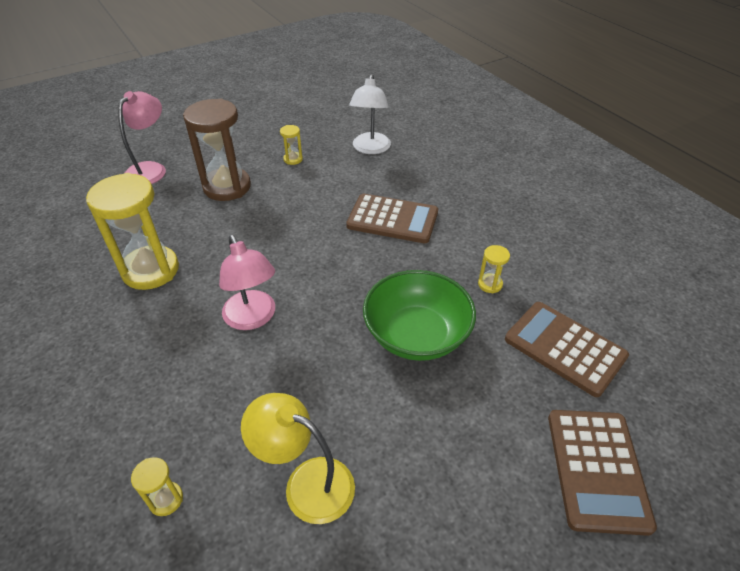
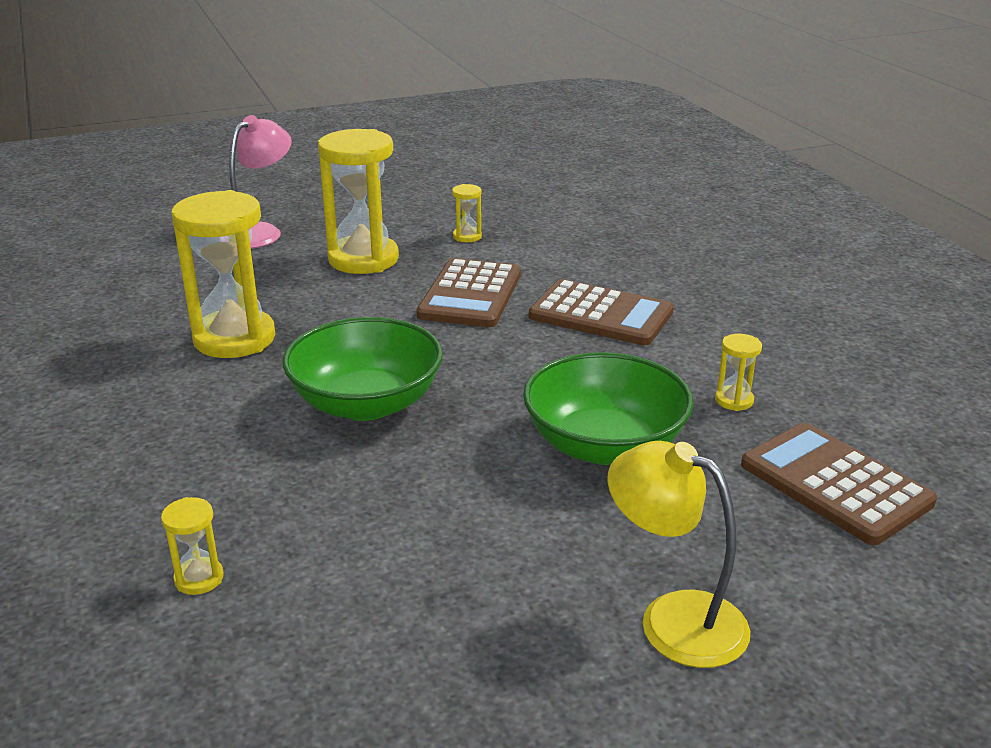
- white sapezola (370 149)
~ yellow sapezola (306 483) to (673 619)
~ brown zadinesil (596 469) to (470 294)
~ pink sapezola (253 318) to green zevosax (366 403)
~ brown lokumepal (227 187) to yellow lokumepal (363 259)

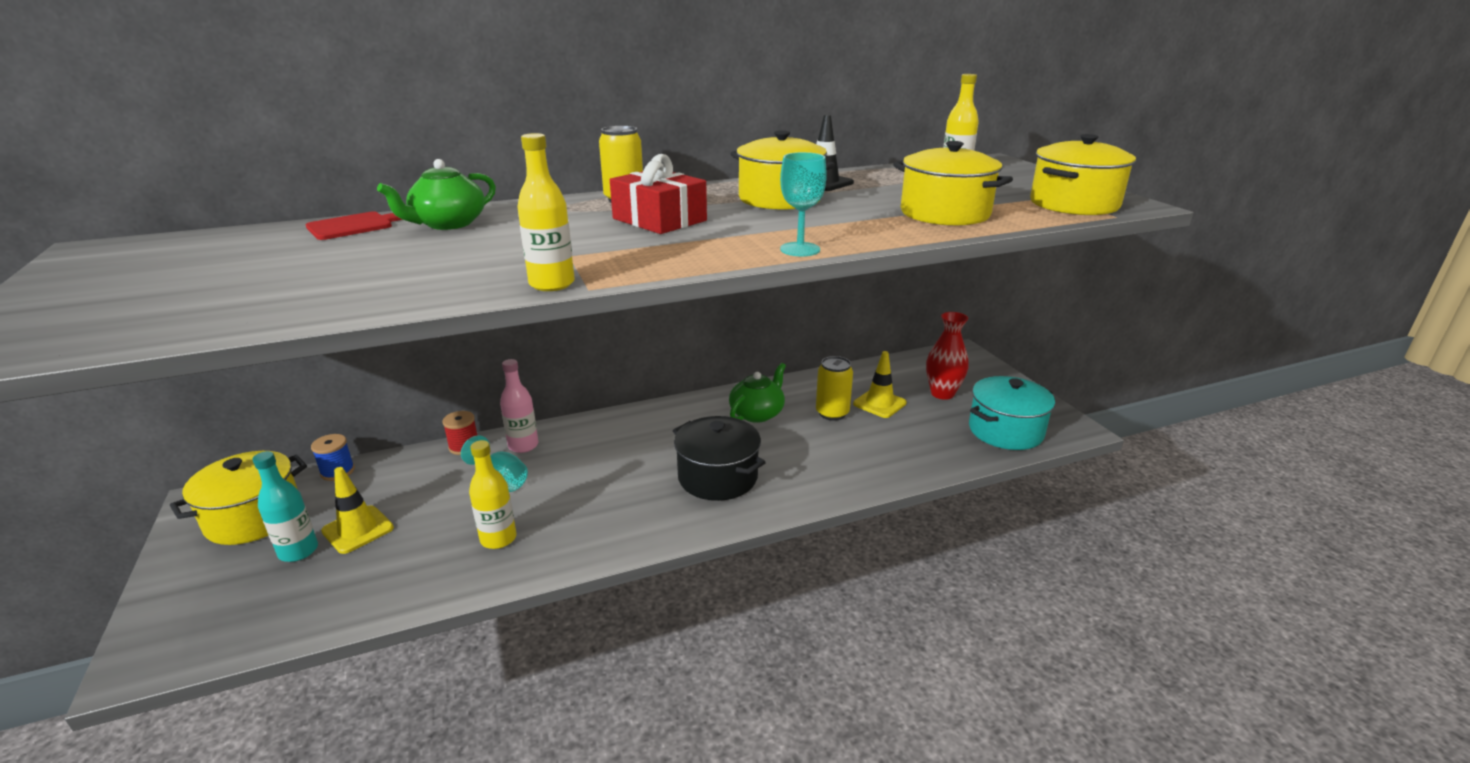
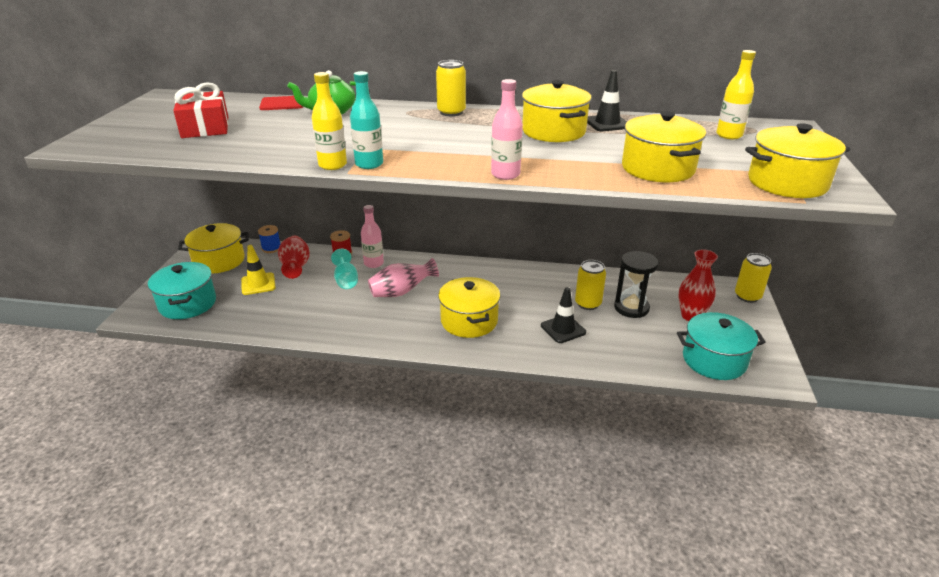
- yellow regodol (498 539)
- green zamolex (757 413)
+ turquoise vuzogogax (188 304)
+ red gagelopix (296 268)
+ pink gagelopix (401 292)
+ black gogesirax (563 329)
+ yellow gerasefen (747 296)
~ turquoise regodol (298 551) to (369 164)
~ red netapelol (659 220) to (205 127)
~ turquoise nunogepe (800 249) to pink regodol (505 174)
~ yellow gogesirax (879 403) to black lokumepal (631 308)
~ black vuzogogax (717 477) to yellow vuzogogax (469 321)

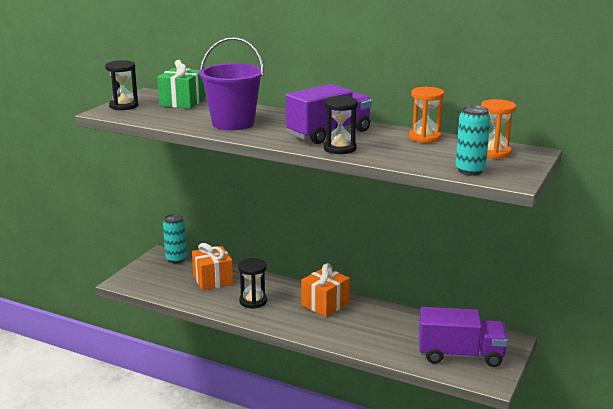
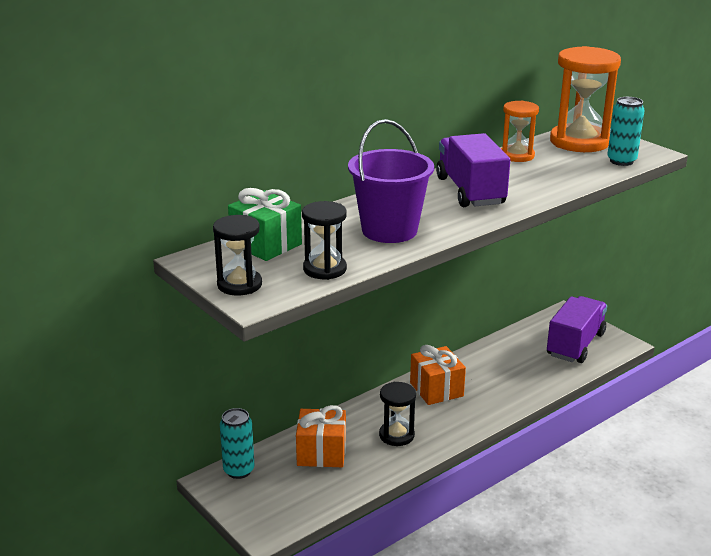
~ black lokumepal (339 148) to (324 269)
~ orange lokumepal (494 152) = (579 142) x1.77

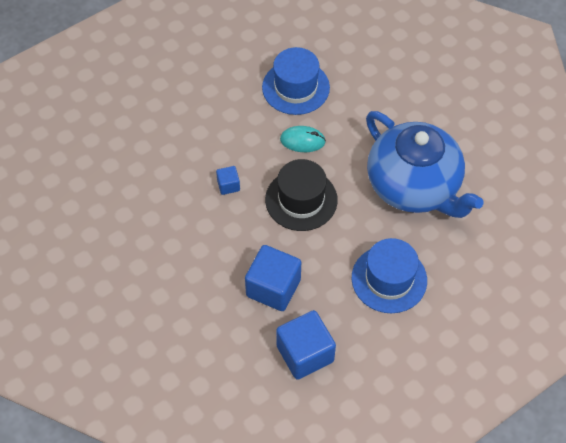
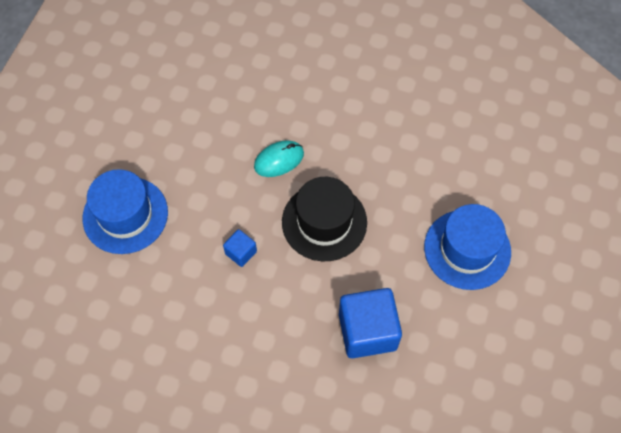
- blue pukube (305 354)
- blue zamolex (414 186)
~ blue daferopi (295 87) to (125 215)

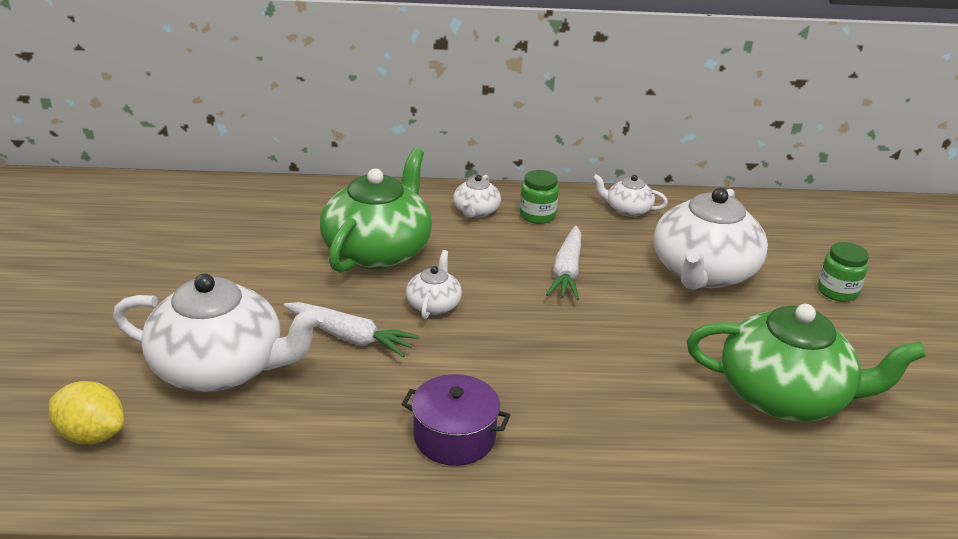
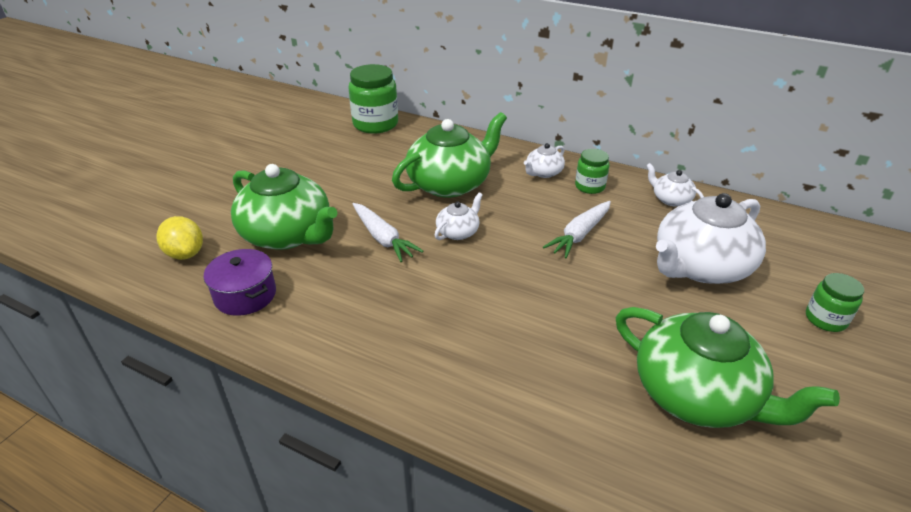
+ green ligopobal (375 124)
~ purple vuzogogax (454 437) to (245 295)
~ white zamolex (221 368) to green zamolex (288 235)

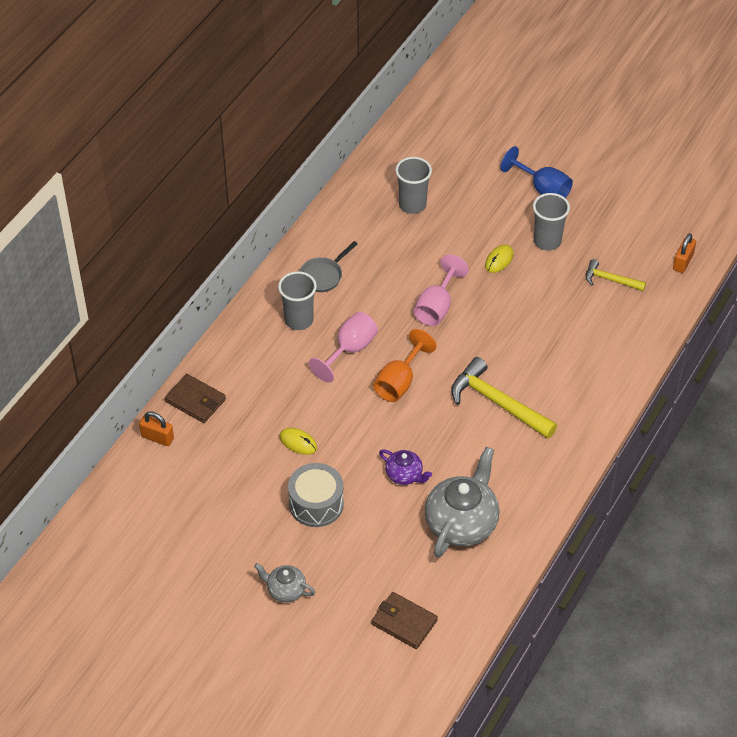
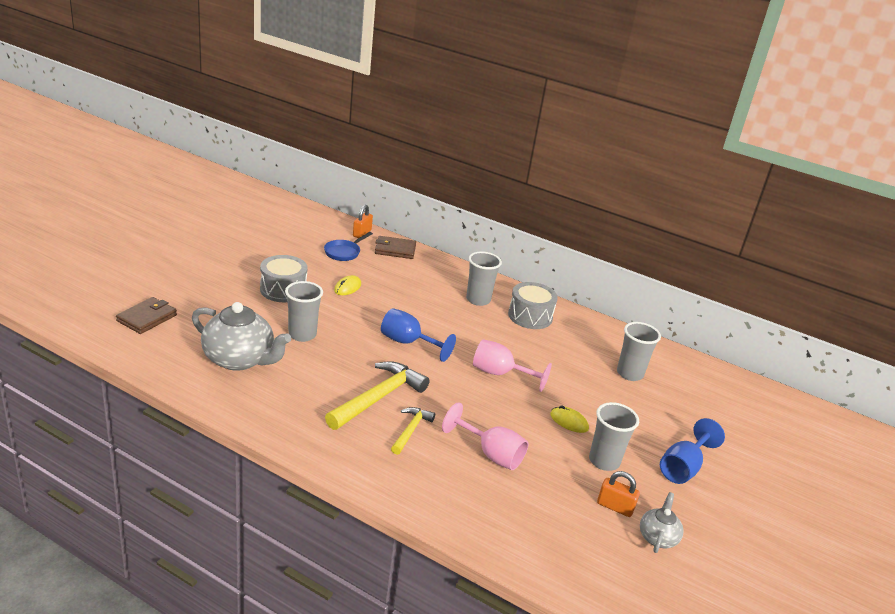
+ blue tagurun (344 252)
~ grey zamolex (285 590) to (657 537)
~ pink nunogepe (350 350) to (491 454)
~ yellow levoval (610 280) to (411 430)
~ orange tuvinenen (683 262) to (615 507)
~ grey tagurun (323 275) to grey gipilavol (530 316)
~ purple zamolex (404 475) to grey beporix (302 334)
~ orange nunogepe (399 382) to blue nunogepe (408 343)
~ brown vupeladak (195 400) = (395 250) 60 degrees clockwise

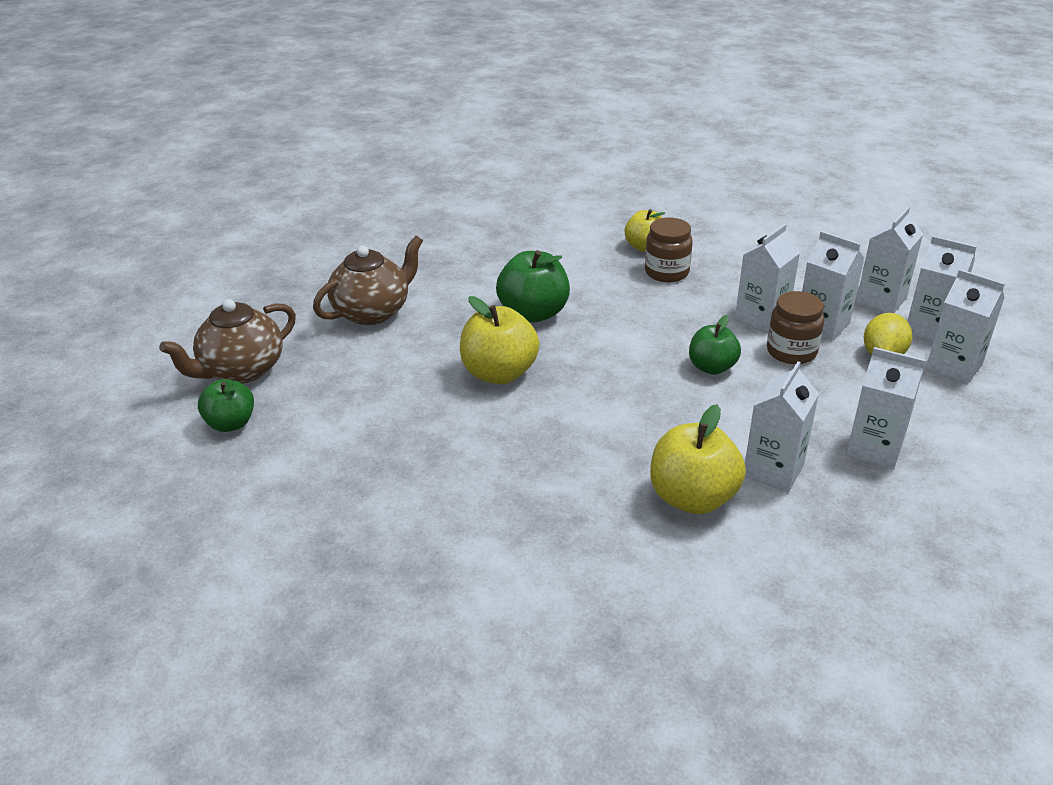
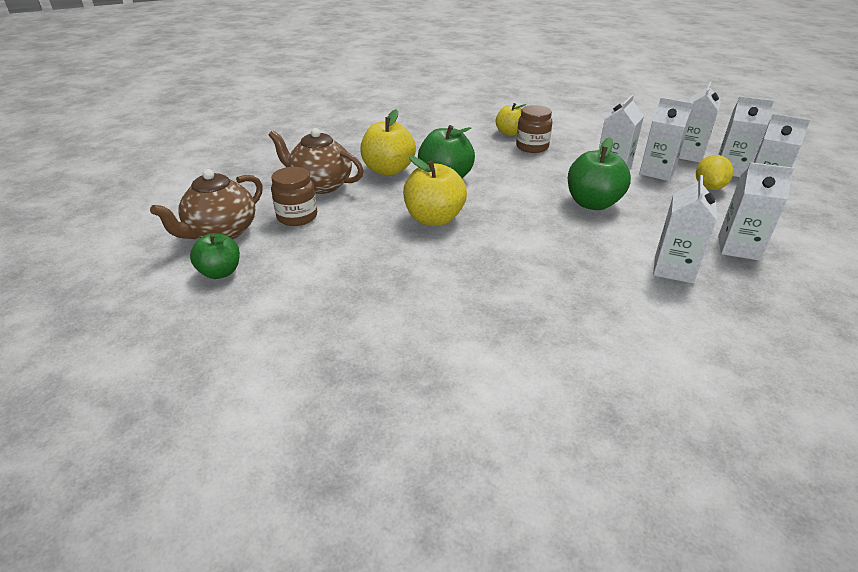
~ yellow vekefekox (692 498) to (388 170)
~ brown ligopobal (791 351) to (297 217)
~ brown zamolex (373 312) = (320 185) 105 degrees counterclockwise
~ green vekefekox (712 367) = (593 203) x1.55

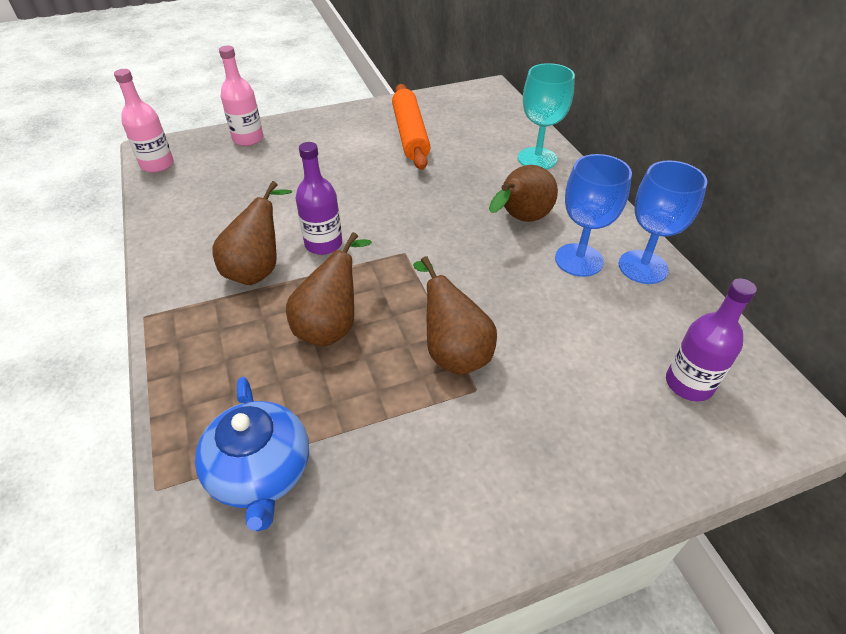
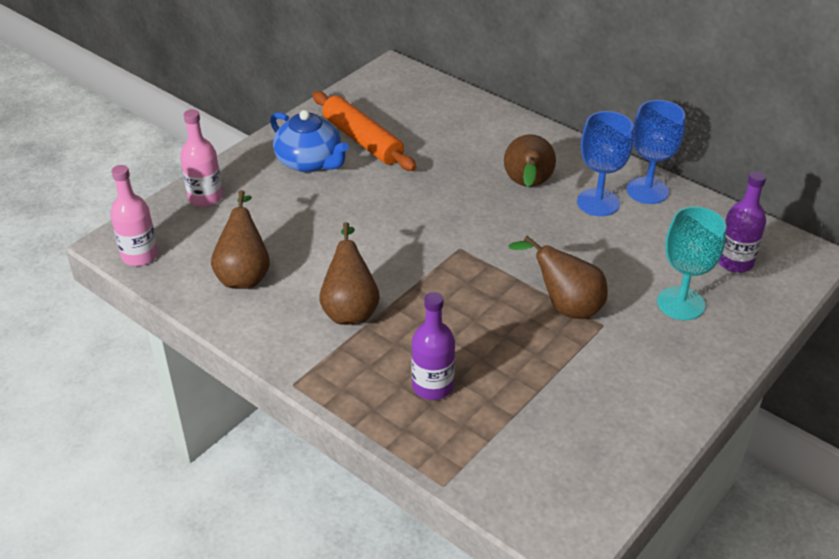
~ blue zamolex (261 472) to (310 162)
~ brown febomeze (331 325) to (244 274)
~ purple regodol (323 244) to (432 386)
~ turquoise nunogepe (537 159) to (681 303)

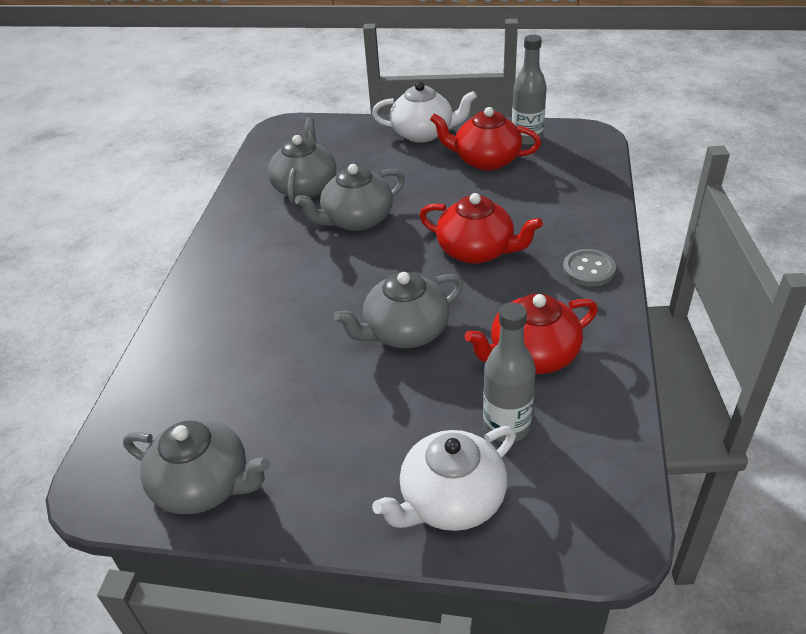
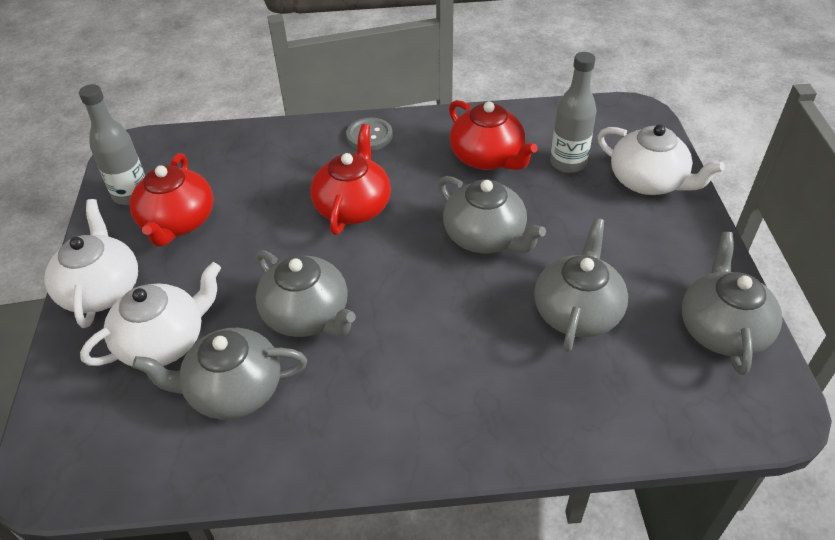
+ white zamolex (164 341)
+ grey zamolex (577 311)

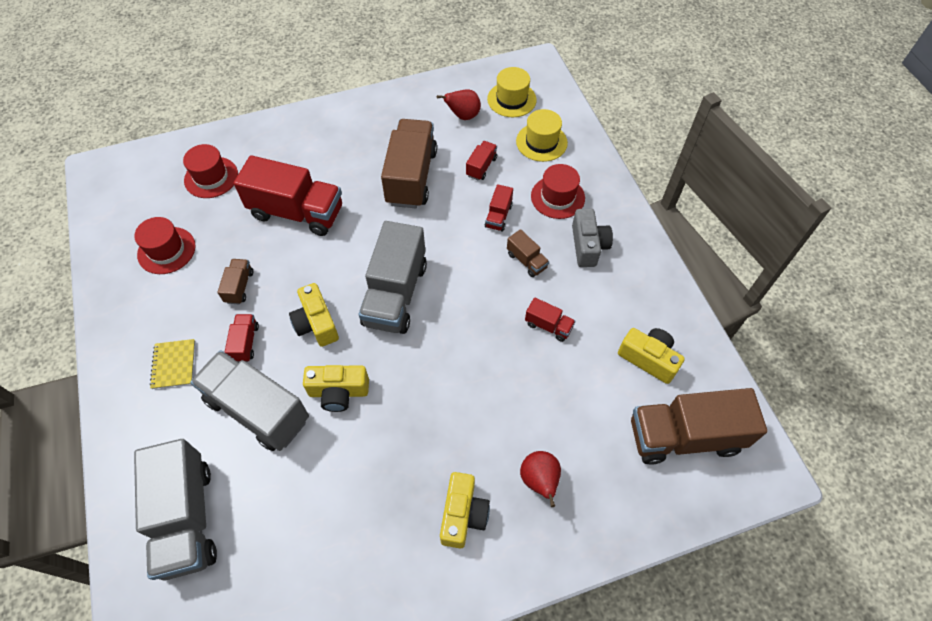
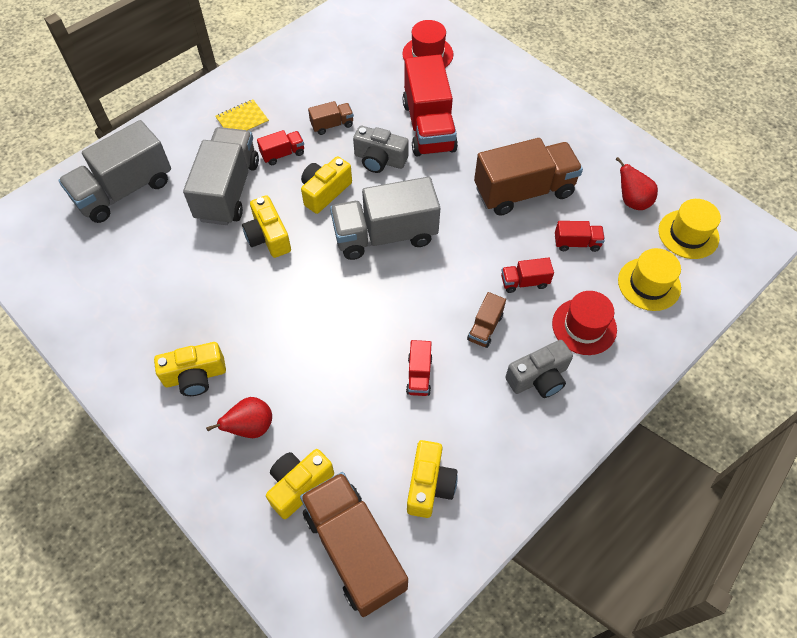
- red daferopi (166 250)
+ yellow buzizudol (299 485)
+ grey buzizudol (379 160)

